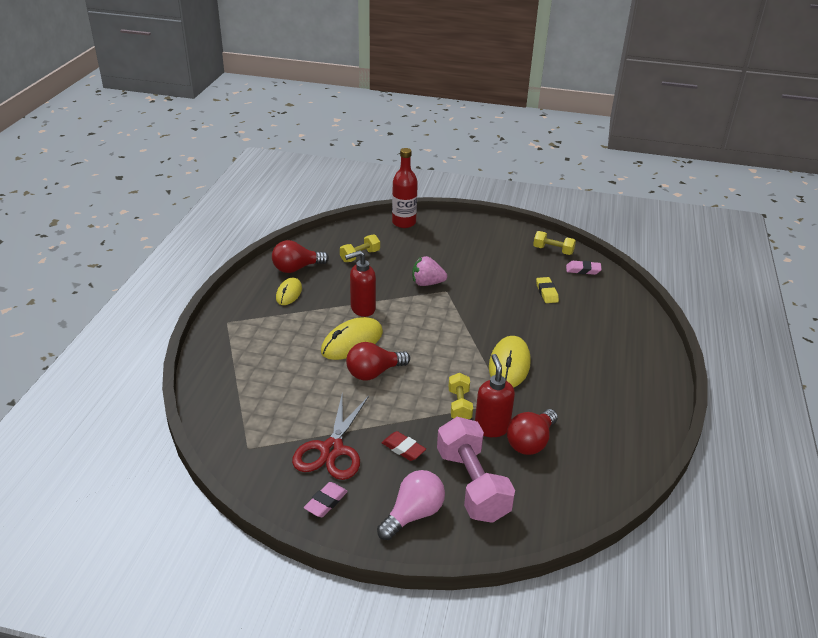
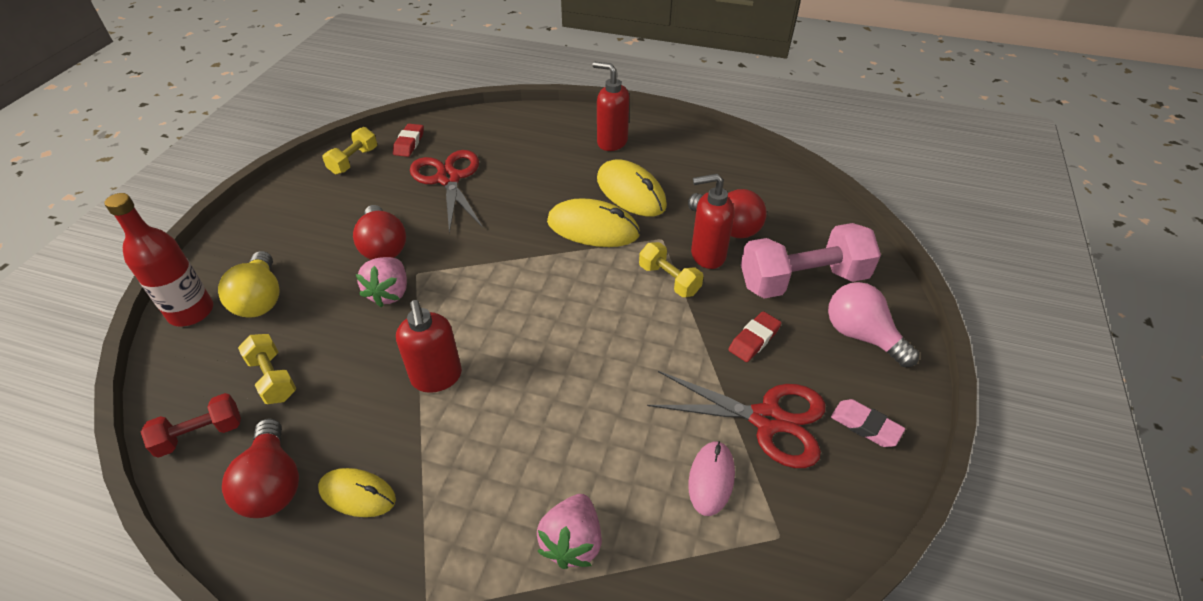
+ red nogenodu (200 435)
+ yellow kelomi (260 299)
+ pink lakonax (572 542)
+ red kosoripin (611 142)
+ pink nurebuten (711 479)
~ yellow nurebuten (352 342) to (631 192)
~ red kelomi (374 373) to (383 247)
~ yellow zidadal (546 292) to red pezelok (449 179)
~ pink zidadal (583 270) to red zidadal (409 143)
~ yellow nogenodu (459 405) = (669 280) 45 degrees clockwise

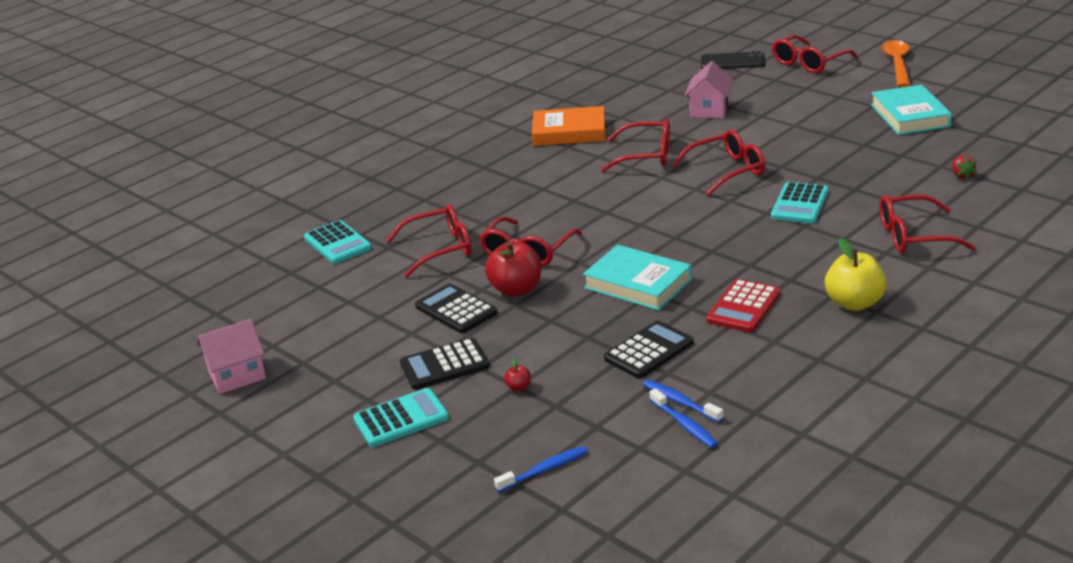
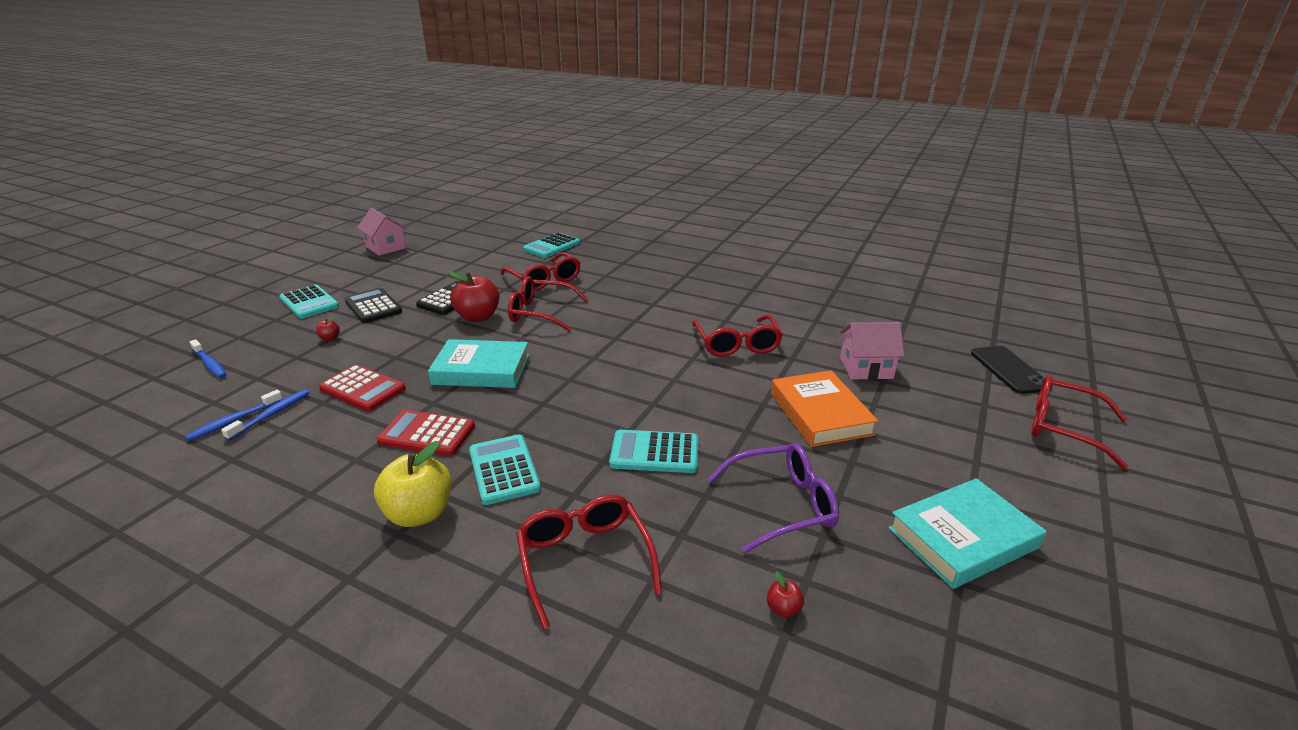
- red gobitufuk (727 171)
- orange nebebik (897 64)
+ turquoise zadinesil (504 470)
+ purple gobitufuk (782 504)
~ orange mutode (569 132) to (820 413)
~ red lakonax (962 175) to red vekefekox (783 608)
~ black zadinesil (649 351) to red zadinesil (362 389)
~ turquoise mutode (638 283) = (481 369) 75 degrees clockwise

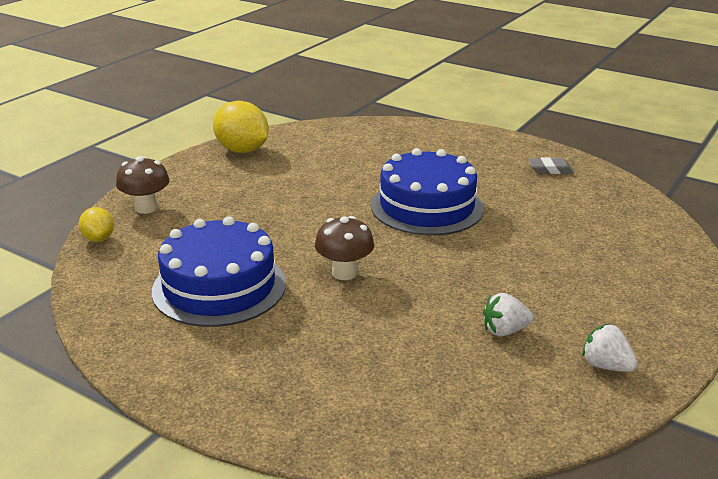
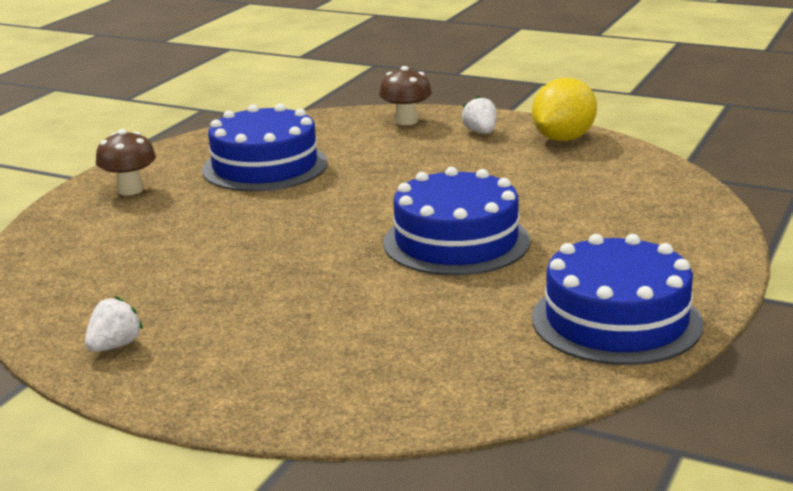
- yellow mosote (99 238)
~ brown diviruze (344 273) to (130 190)
~ white lakonax (504 331) to (481 132)
~ grey zidadal (550 169) to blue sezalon (616 320)

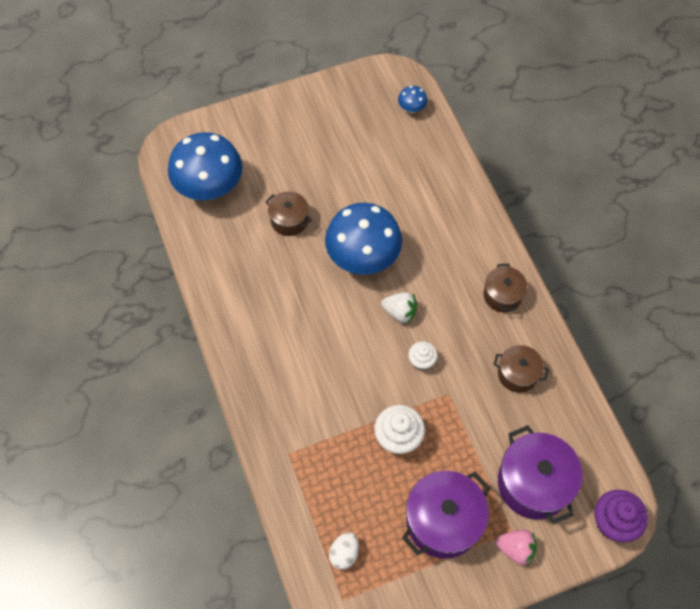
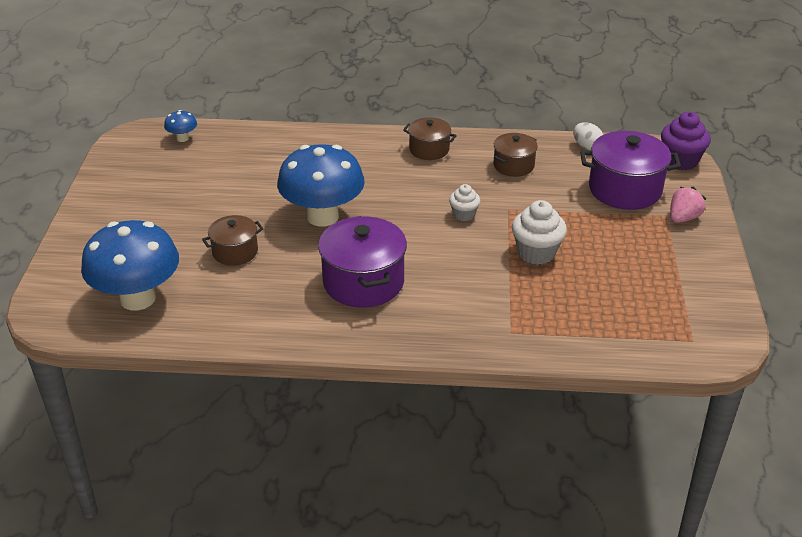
- white lakonax (399 312)
~ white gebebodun (344 553) to (586 146)
~ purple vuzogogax (443 521) to (363 282)

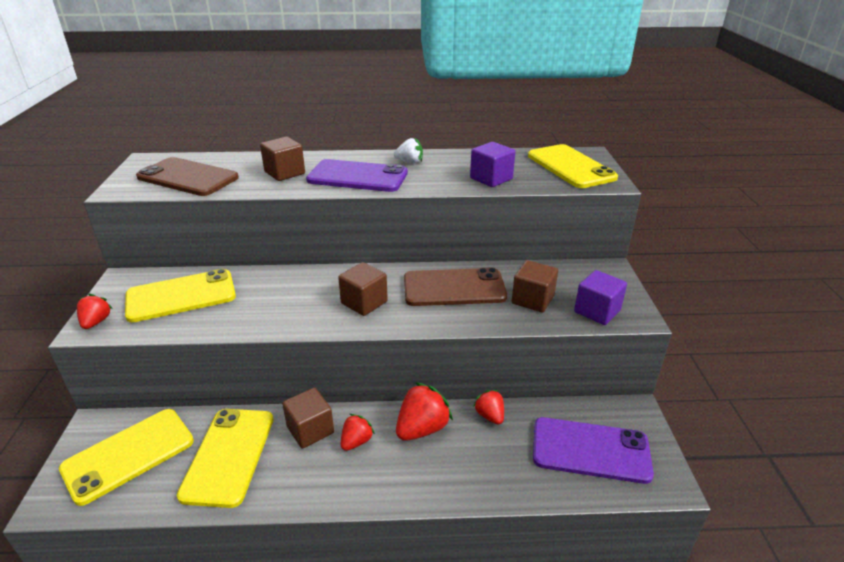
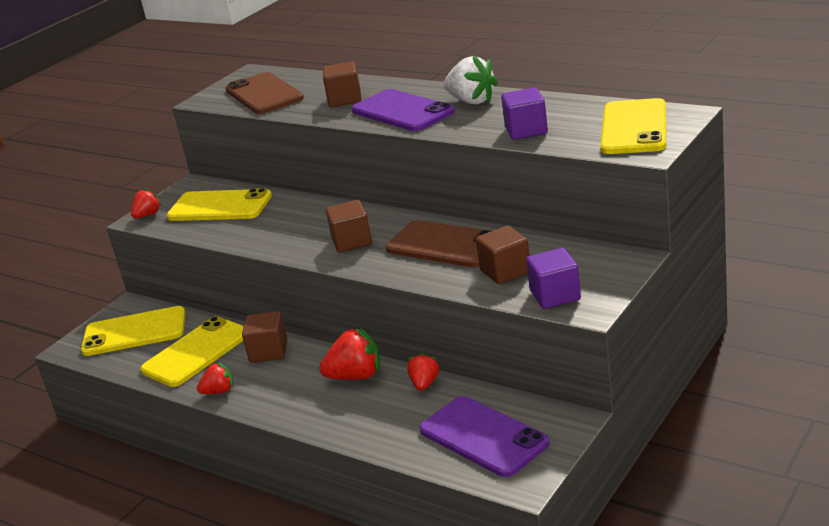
~ red lakonax (356 441) to (219 391)
~ white lakonax (409 162) = (472 101) x1.66

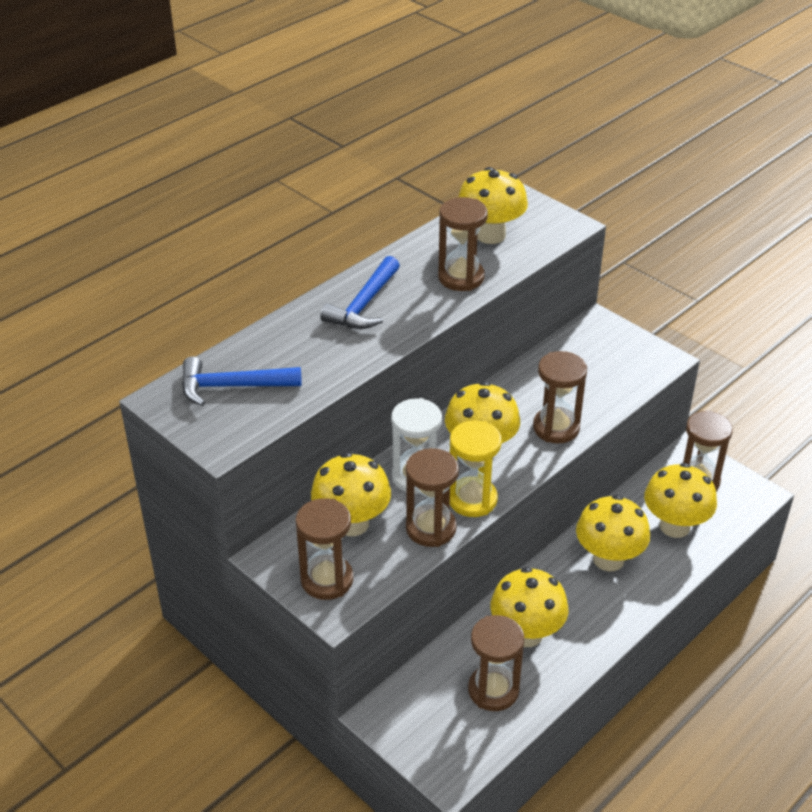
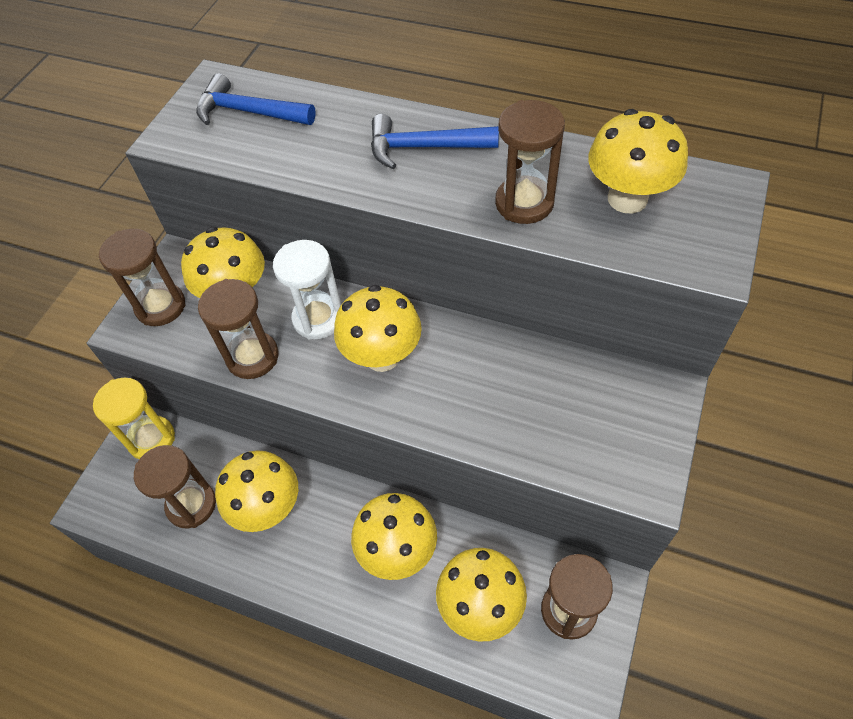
- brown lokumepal (556 428)
~ yellow lokumepal (472 499) to (151 439)
~ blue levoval (232 386) = (249 112) 45 degrees counterclockwise

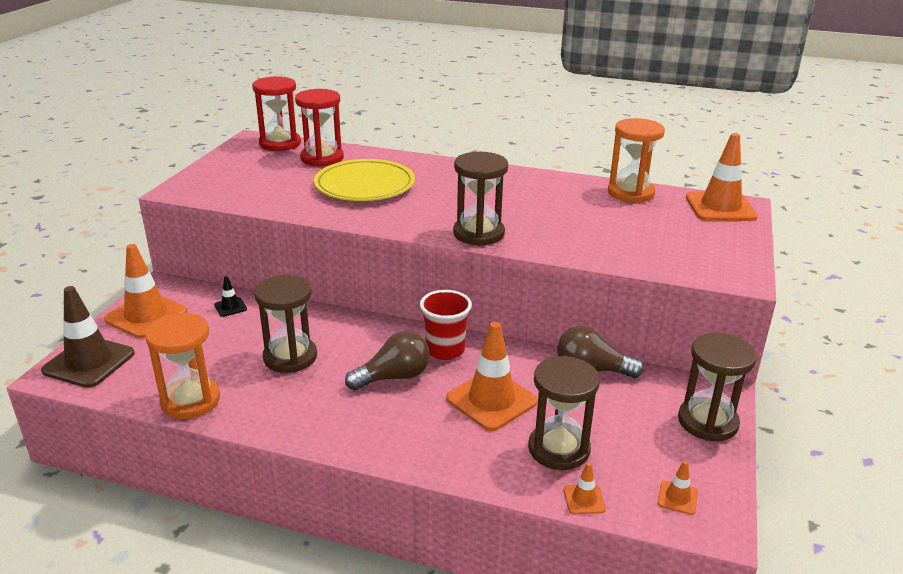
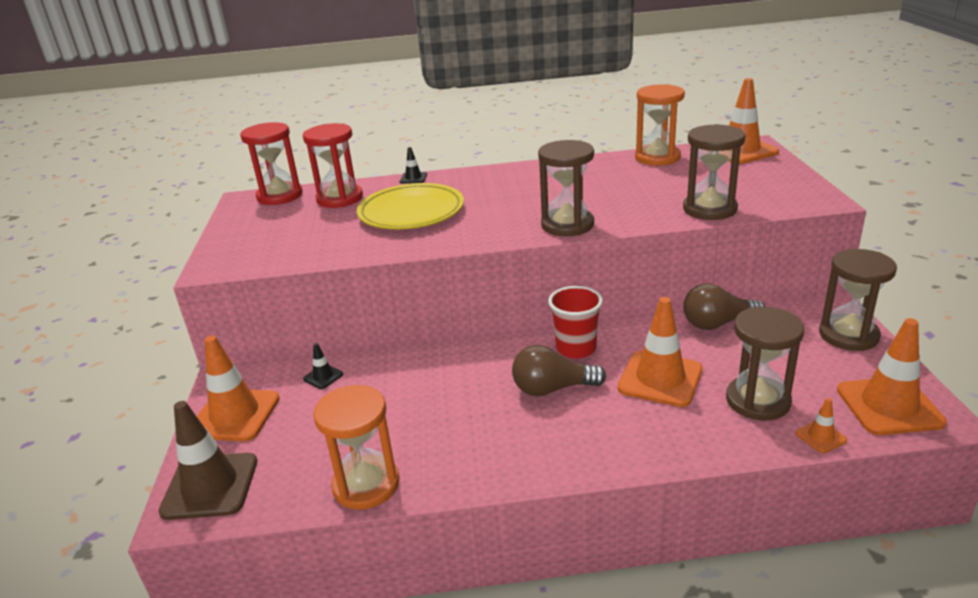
+ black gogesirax (413 178)
~ brown lokumepal (290 357) to (709 209)
~ brown kelomi (394 377) = (552 389) 135 degrees counterclockwise
~ orange gogesirax (677 497) = (889 406) x2.21

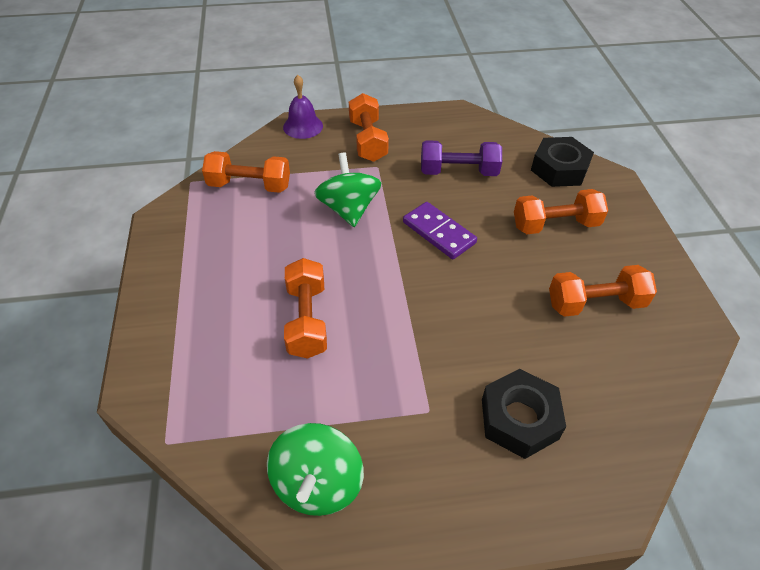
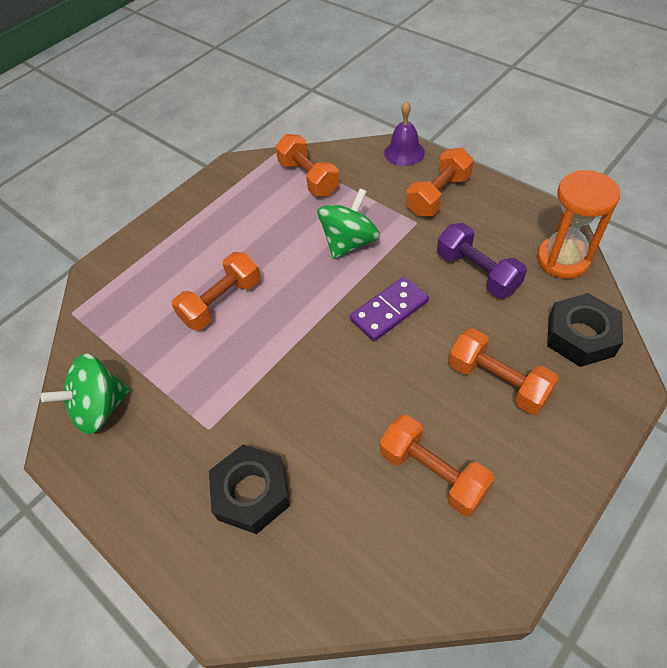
+ orange lokumepal (563 259)
~ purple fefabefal (438 233) = (389 310) 45 degrees clockwise

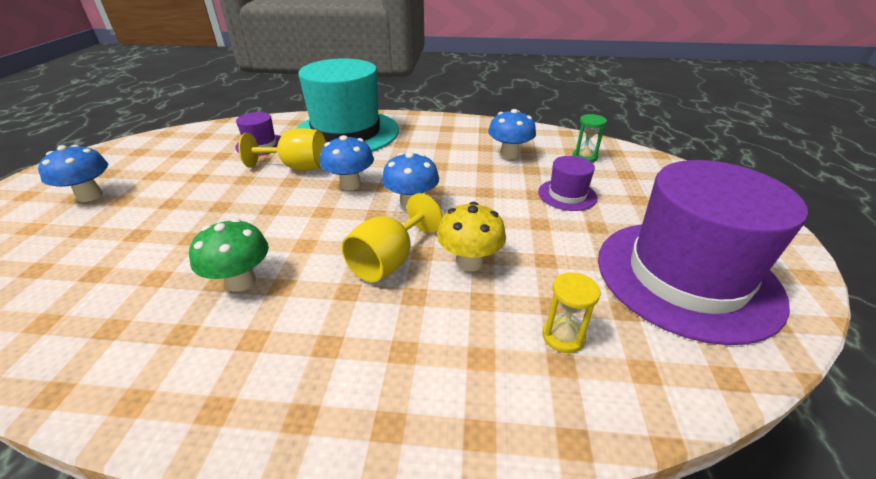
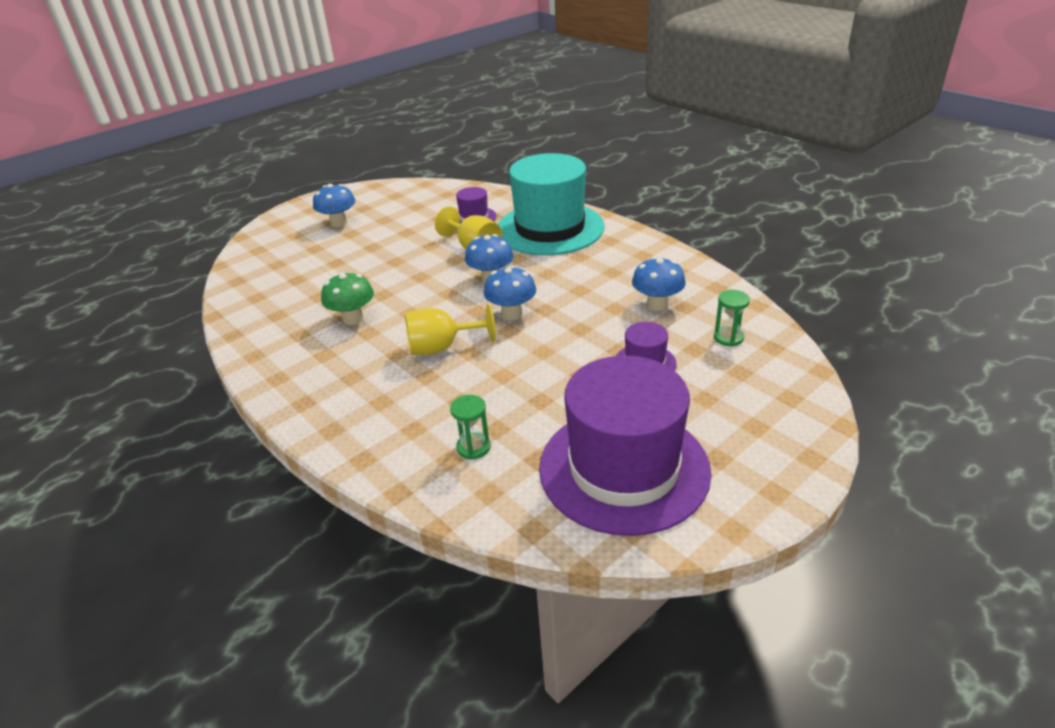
- yellow diviruze (469 262)
~ yellow lokumepal (563 336) to green lokumepal (473 447)

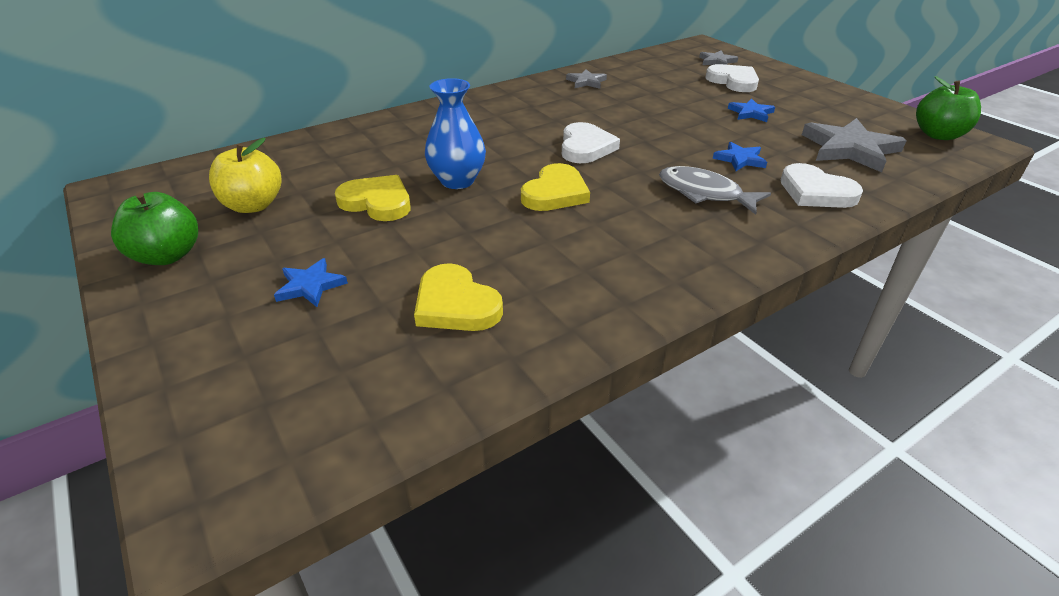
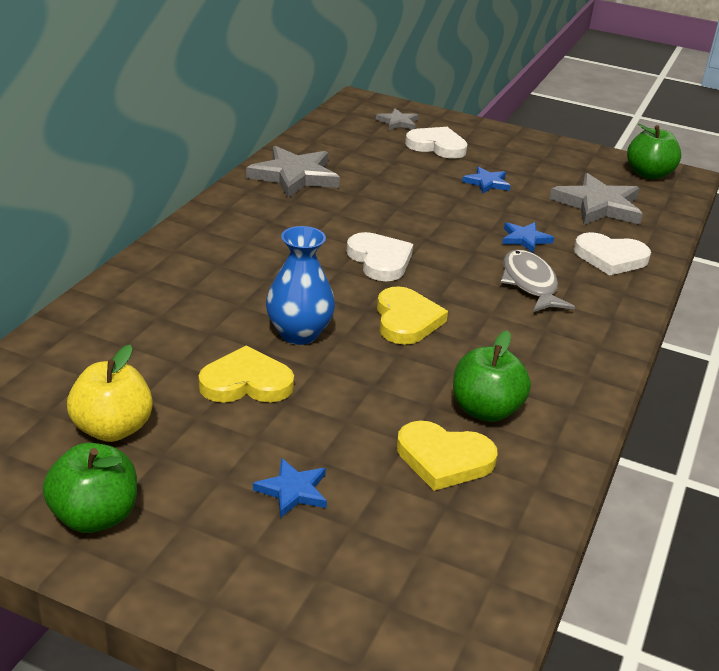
+ green vekefekox (485 410)
~ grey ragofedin (704 193) = (530 284) 75 degrees clockwise
~ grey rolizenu (586 82) = (294 176) x1.89

